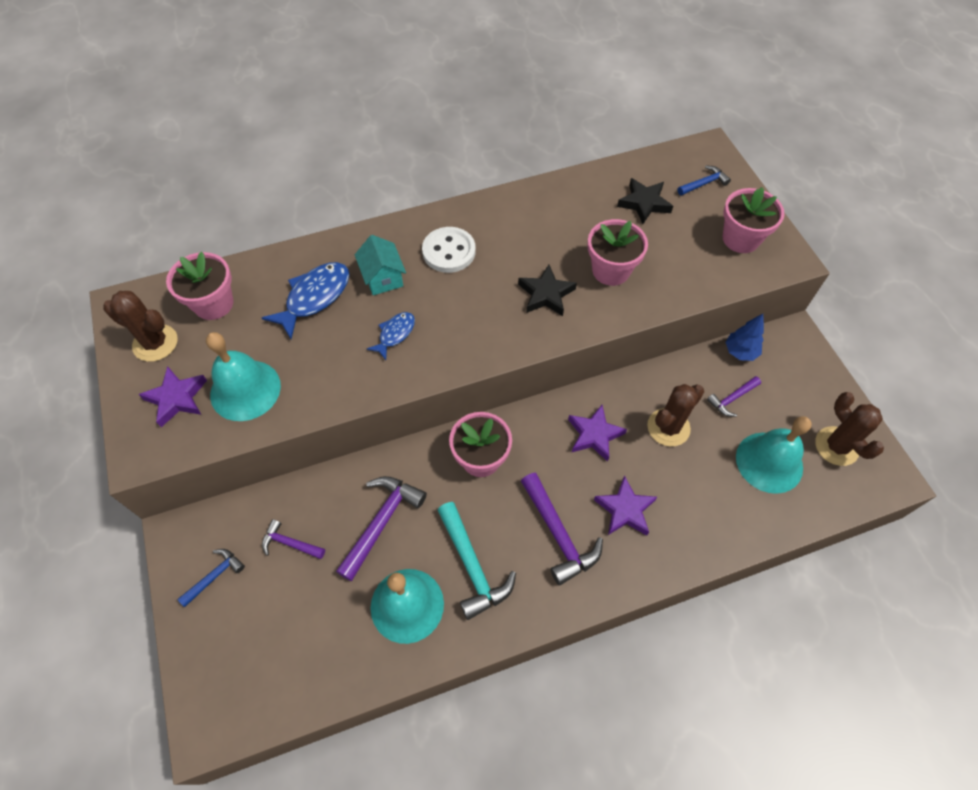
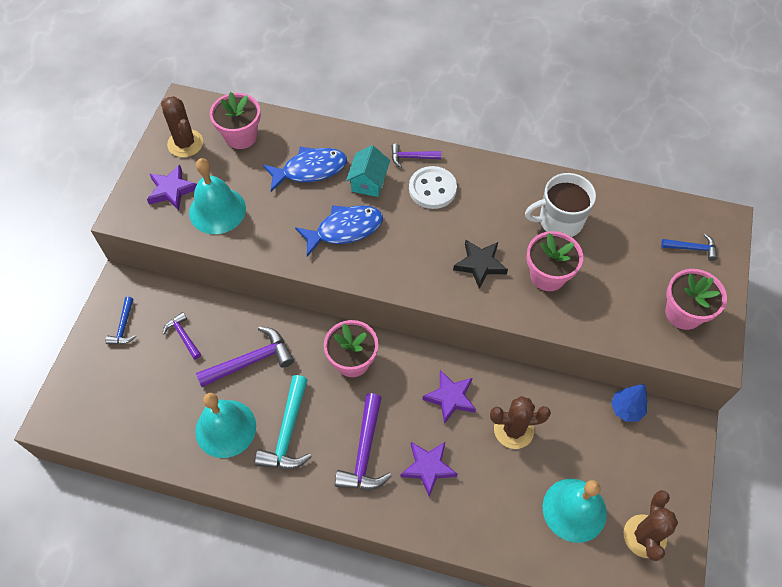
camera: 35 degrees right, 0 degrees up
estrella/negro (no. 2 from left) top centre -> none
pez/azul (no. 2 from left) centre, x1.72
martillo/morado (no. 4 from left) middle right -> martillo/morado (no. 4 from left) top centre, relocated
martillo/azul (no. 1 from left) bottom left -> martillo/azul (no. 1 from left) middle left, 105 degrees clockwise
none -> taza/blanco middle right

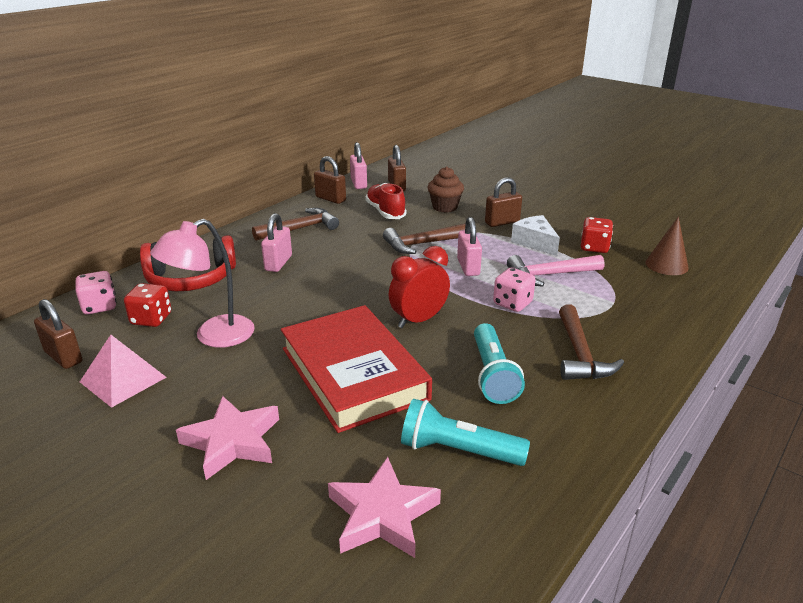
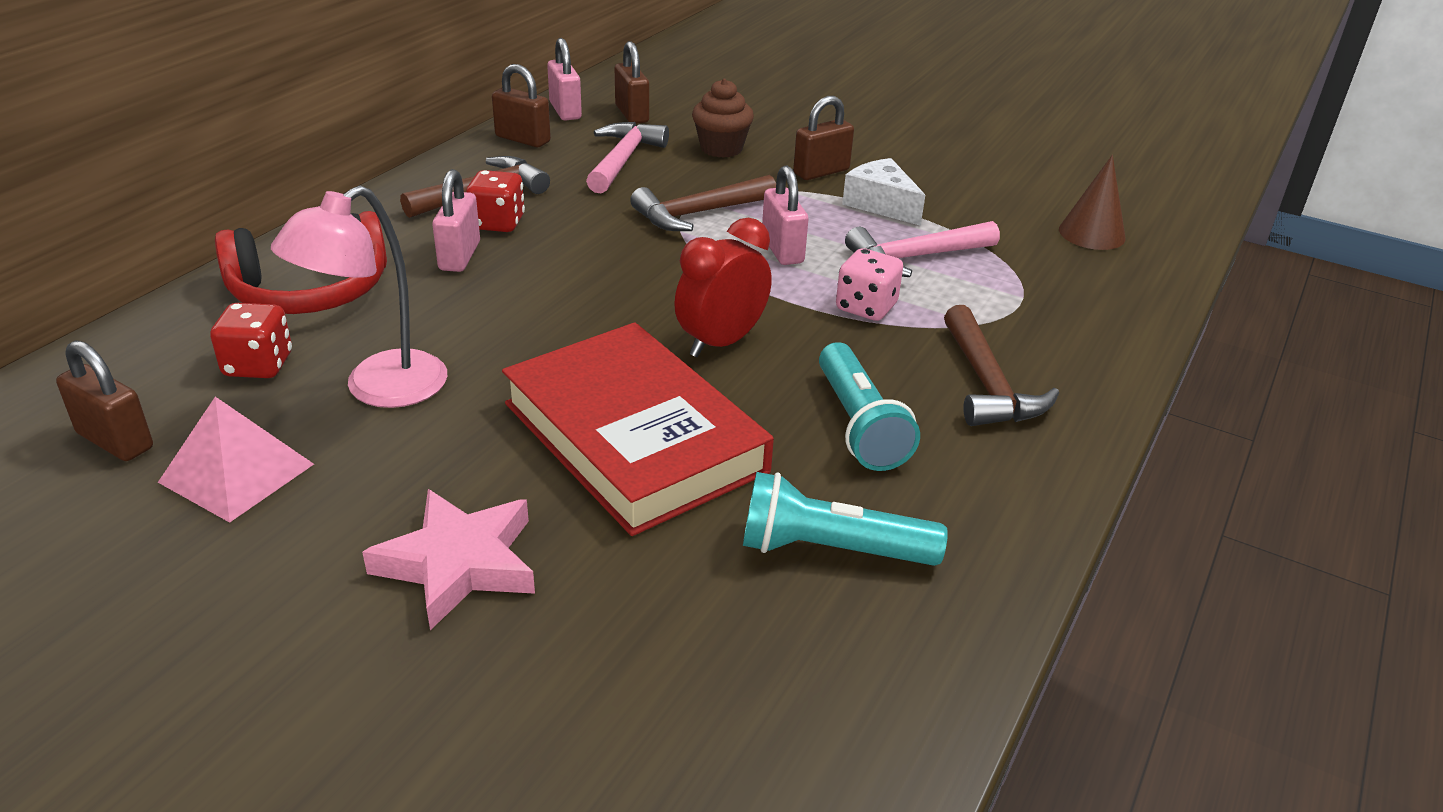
camera: 10 degrees left, 5 degrees up
zapato/rojo centre -> martillo/rosa (no. 1 from left) top centre
dado/rojo (no. 2 from left) middle right -> dado/rojo (no. 2 from left) top centre, relocated
dado/rosa (no. 1 from left) middle left -> none
estrella/rosa (no. 2 from left) bottom centre -> none

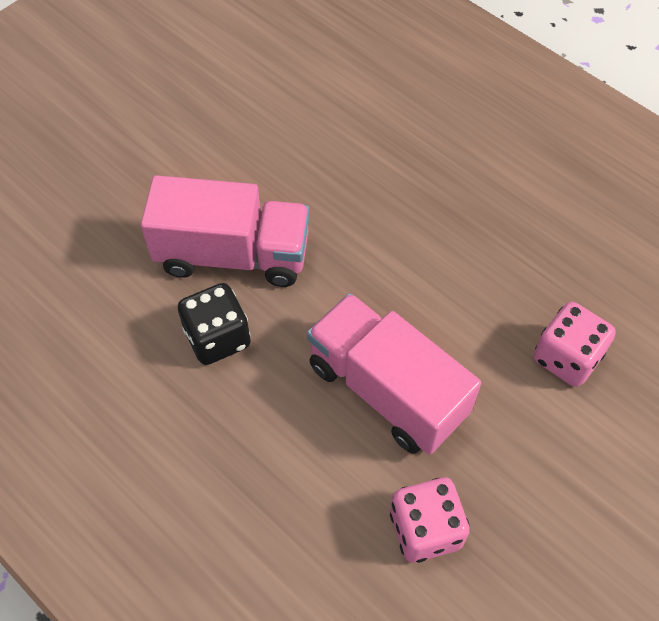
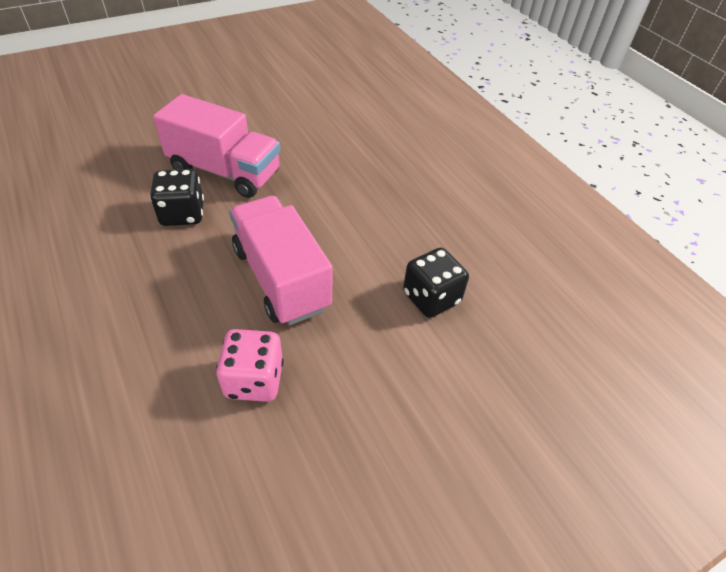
camera: 15 degrees right, 10 degrees down
dado/rosa (no. 2 from left) middle right -> dado/negro (no. 2 from left) centre

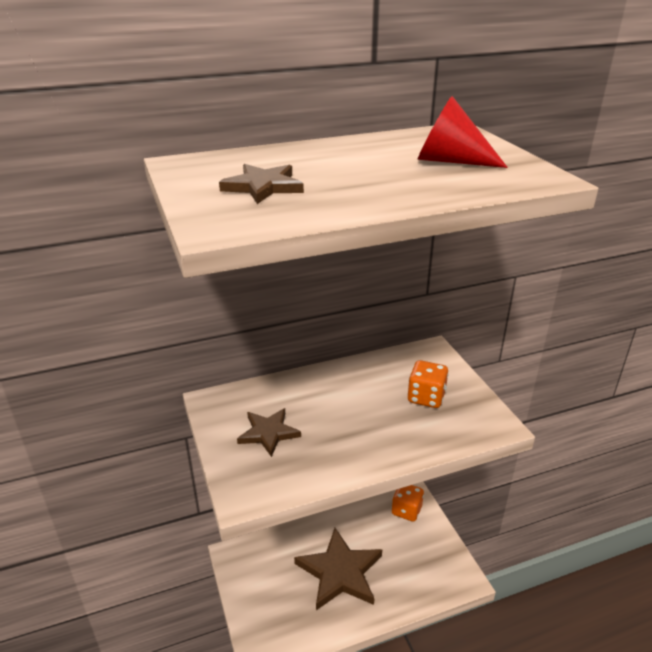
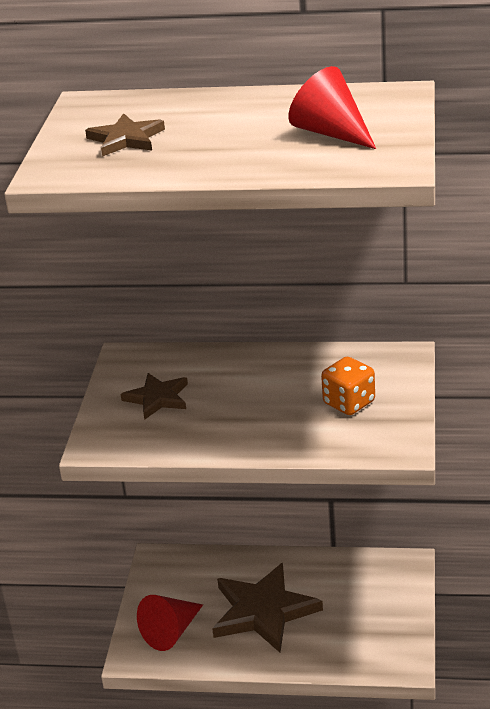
camera: 30 degrees right, 0 degrees up
dado/naranja (no. 1 from left) bottom centre -> none
none -> cono/rojo (no. 1 from left) bottom centre

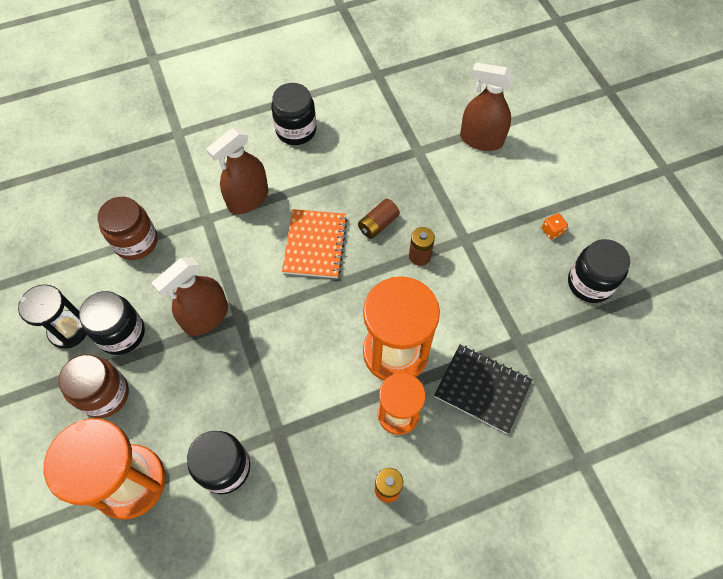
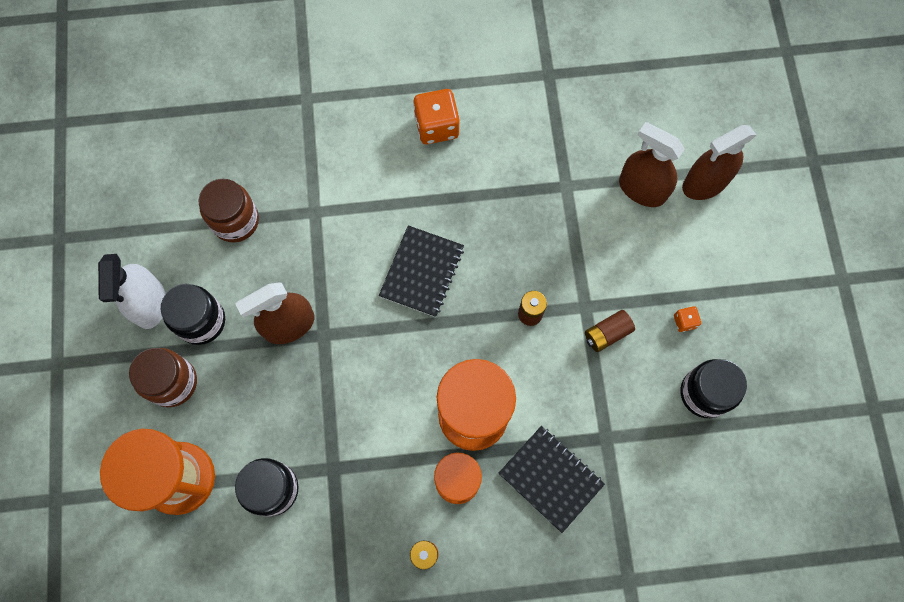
camera: 15 degrees right, 10 degrees up
tarro/negro (no. 3 from left) top centre -> dado/naranja (no. 1 from left) top centre
pulverizador/marrón (no. 2 from left in the first image) top left -> pulverizador/marrón (no. 3 from left) top right, relocated
pila/marrón (no. 1 from left in the first image) centre -> pila/marrón (no. 2 from left) middle right, relocated
cuaderno/naranja centre -> cuaderno/negro (no. 1 from left) centre
reloj de arena/negro middle left -> pulverizador/blanco middle left

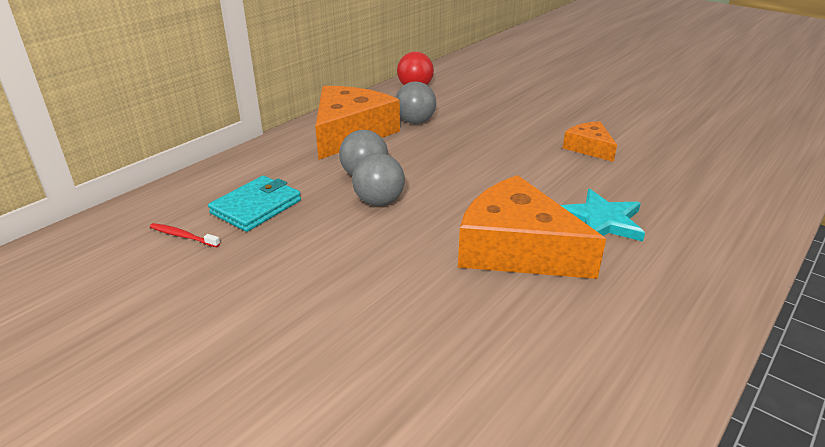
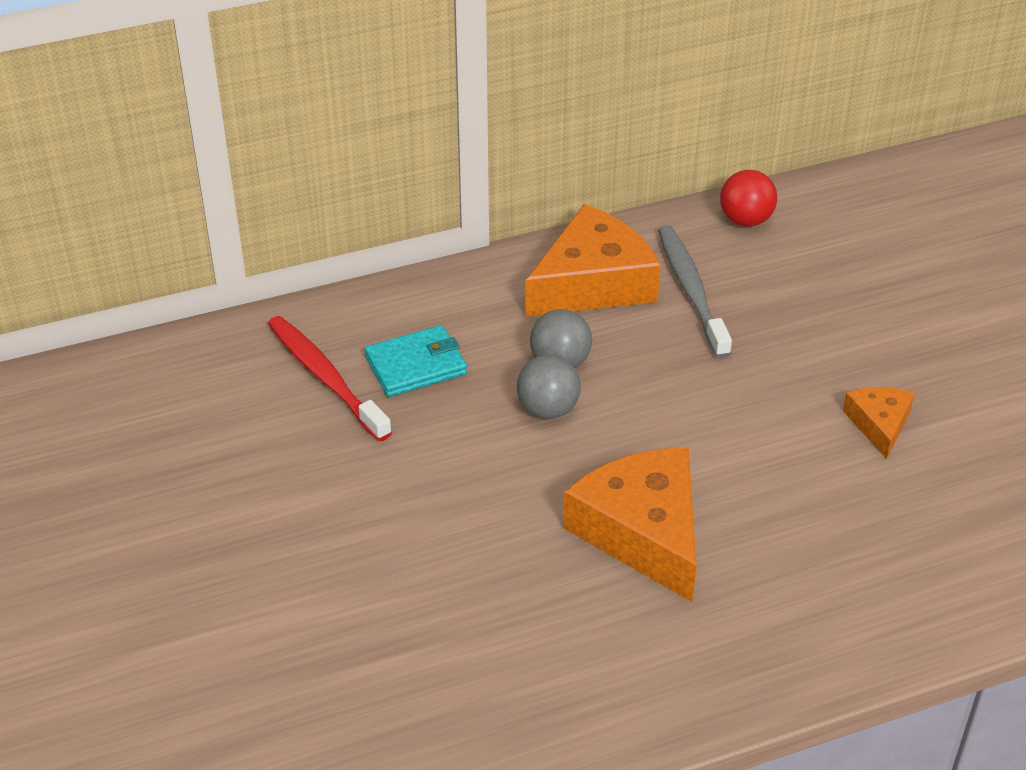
camera: 30 degrees right, 10 degrees up
pelota/gris (no. 3 from left) top centre -> cepillo de dientes/gris middle right
estrella/turquesa middle right -> none
cepillo de dientes/rojo middle left, x2.24

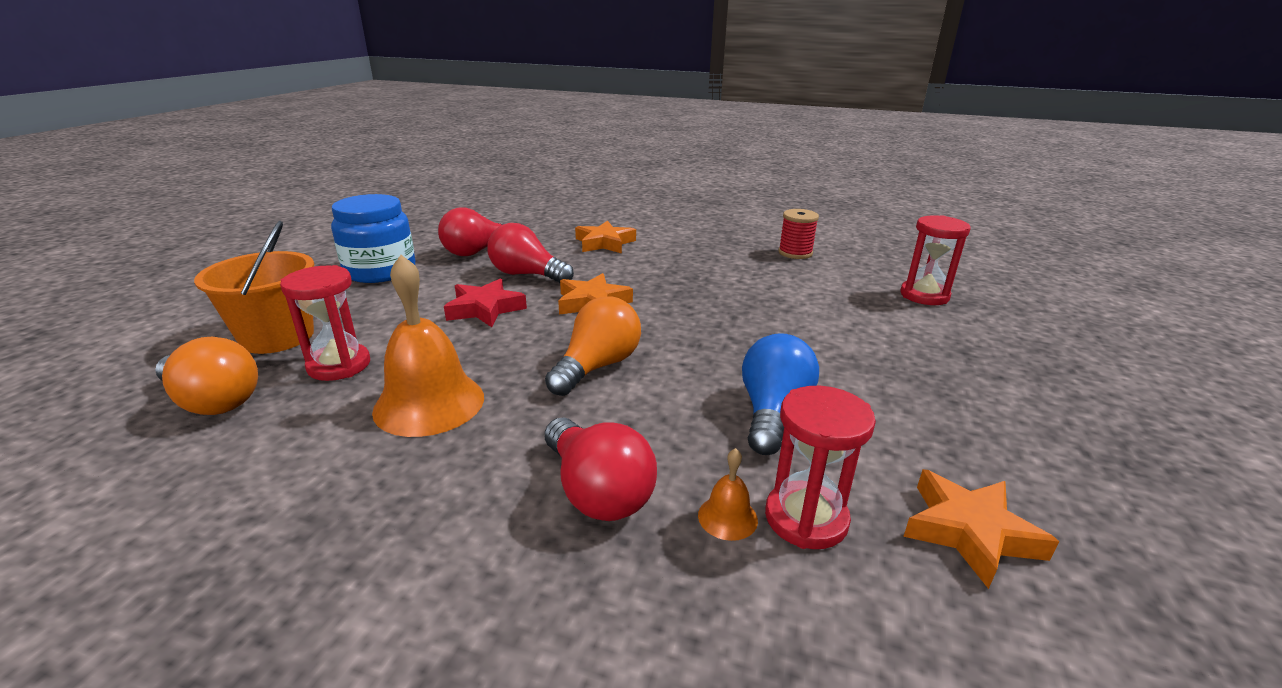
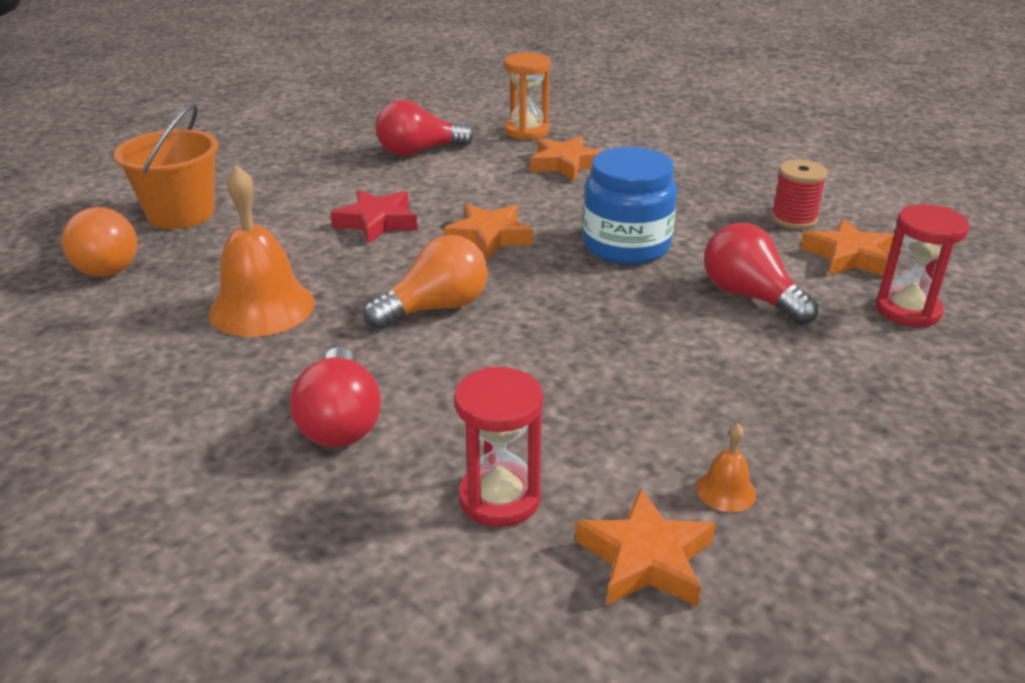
camera: 25 degrees right, 5 degrees up
tarro/azul middle left -> tarro/azul top centre, relocated
bombilla/rojo (no. 2 from left in the first image) centre -> bombilla/rojo (no. 3 from left) middle right, relocated
reloj de arena/rojo (no. 1 from left) middle left -> none
bombilla/azul centre -> none
campana/naranja (no. 2 from left) bottom centre -> campana/naranja (no. 2 from left) bottom right, relocated
none -> reloj de arena/naranja top centre
none -> estrella/naranja (no. 4 from left) middle right

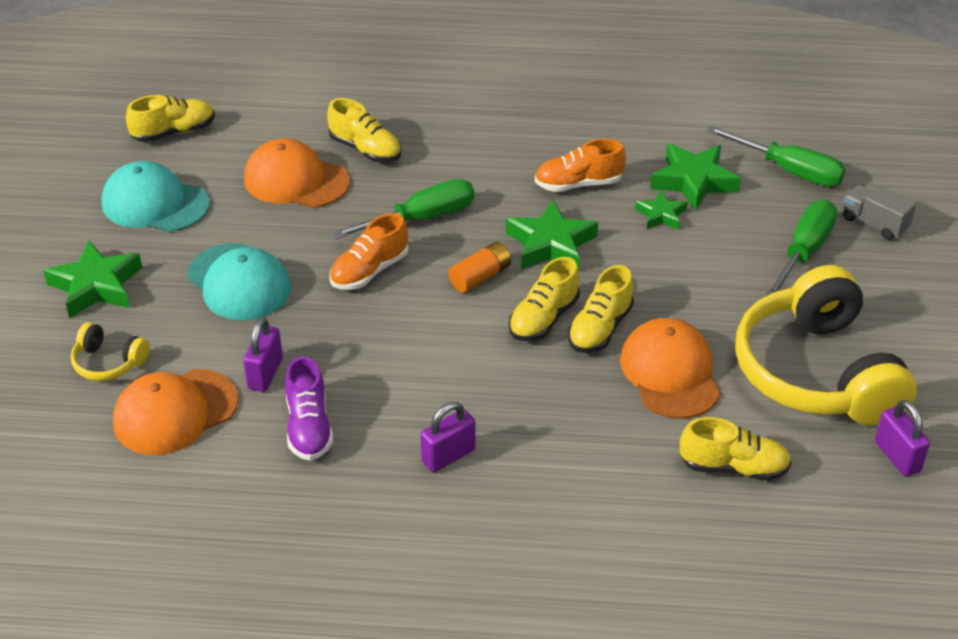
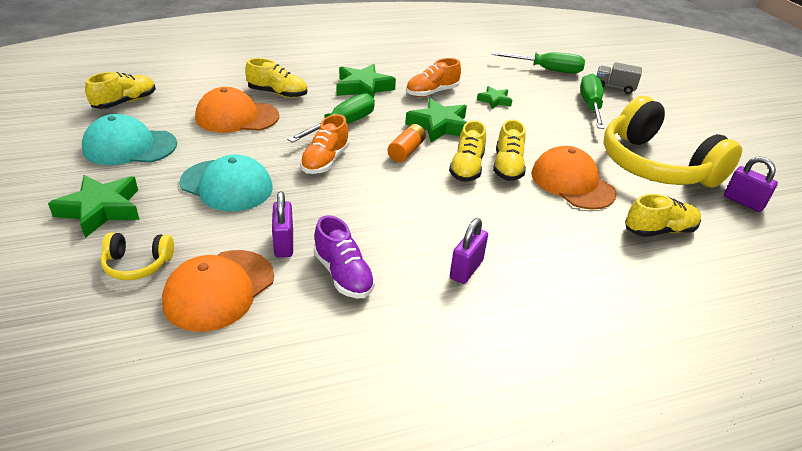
camera: 25 degrees left, 5 degrees down
estrella/verde (no. 4 from left in the first image) top right -> estrella/verde (no. 2 from left) top centre, relocated

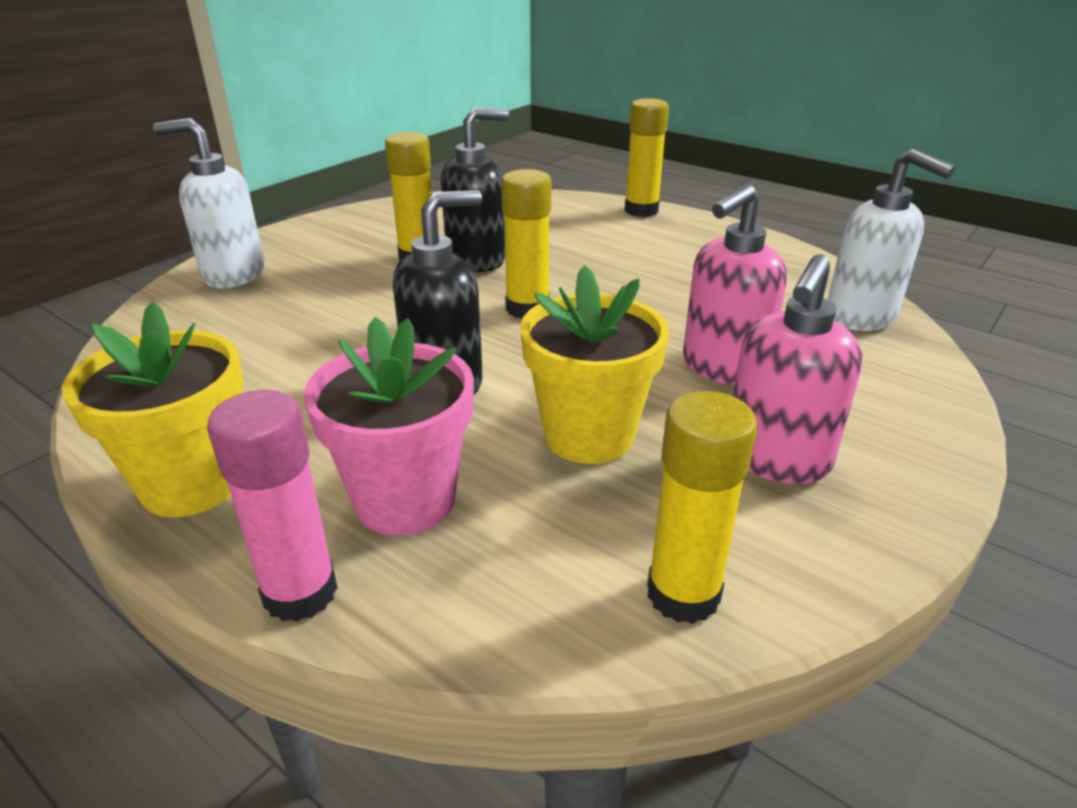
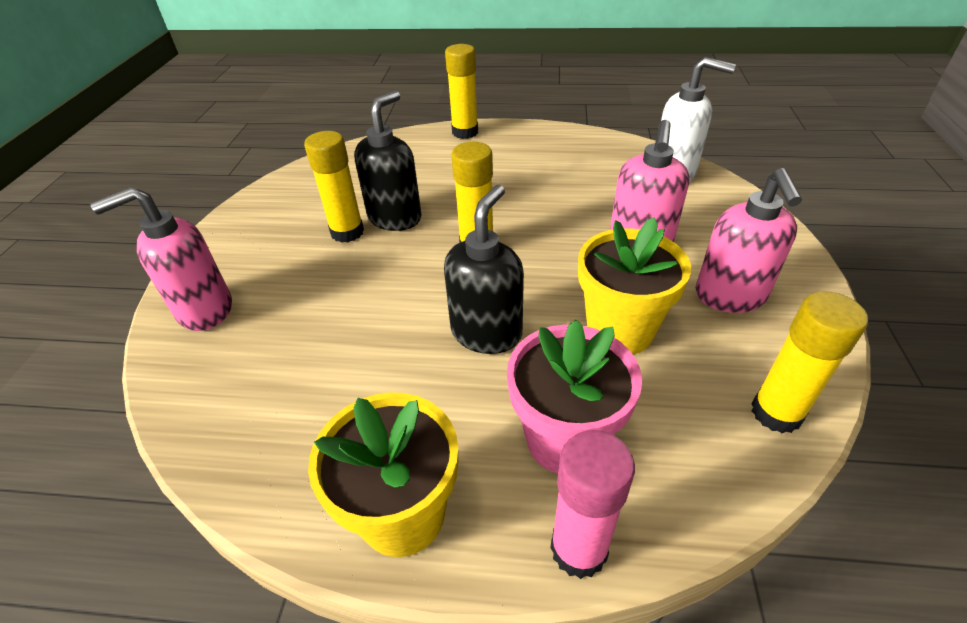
camera: 30 degrees left, 10 degrees up
dispensador de jabón/blanco (no. 1 from left) top left -> dispensador de jabón/rosa (no. 1 from left) middle left

